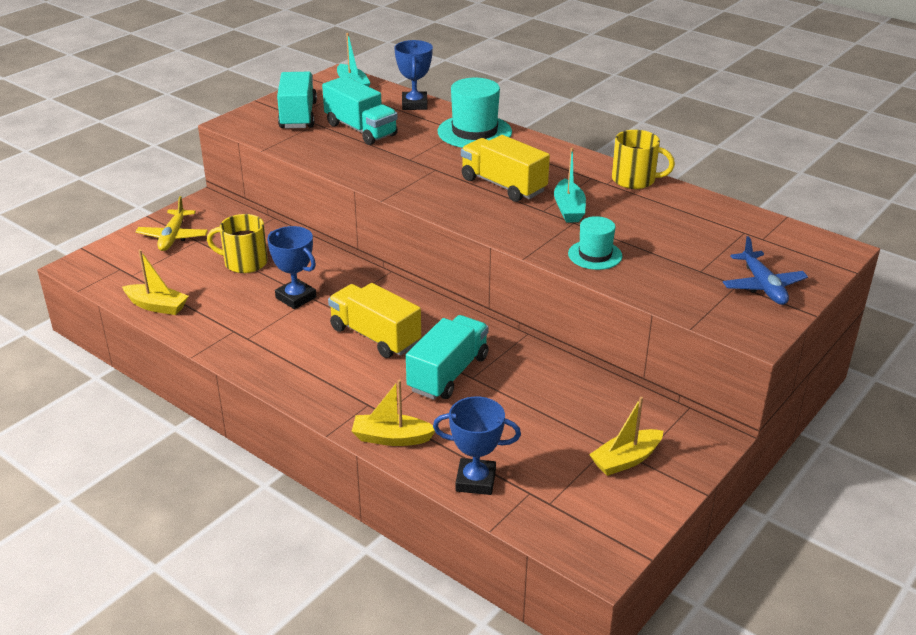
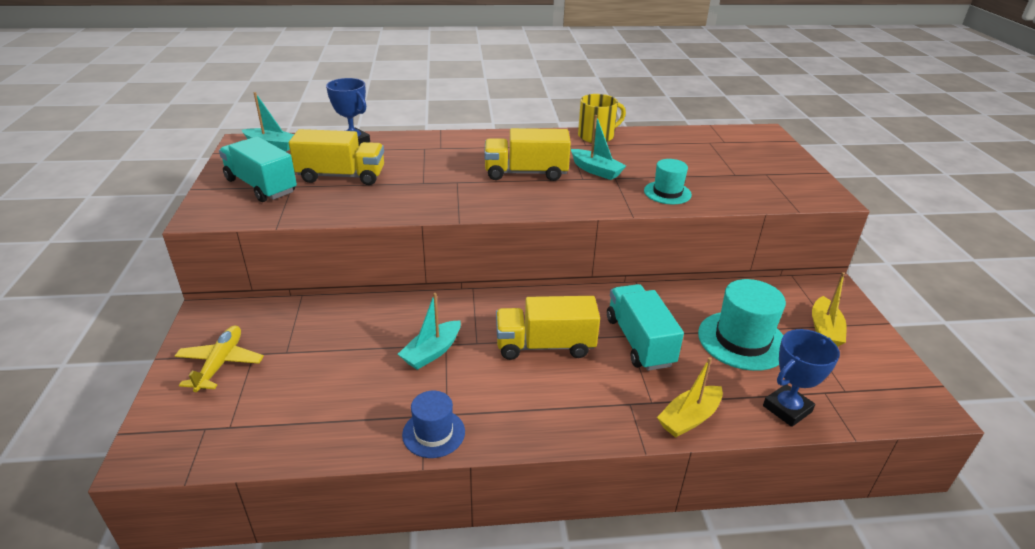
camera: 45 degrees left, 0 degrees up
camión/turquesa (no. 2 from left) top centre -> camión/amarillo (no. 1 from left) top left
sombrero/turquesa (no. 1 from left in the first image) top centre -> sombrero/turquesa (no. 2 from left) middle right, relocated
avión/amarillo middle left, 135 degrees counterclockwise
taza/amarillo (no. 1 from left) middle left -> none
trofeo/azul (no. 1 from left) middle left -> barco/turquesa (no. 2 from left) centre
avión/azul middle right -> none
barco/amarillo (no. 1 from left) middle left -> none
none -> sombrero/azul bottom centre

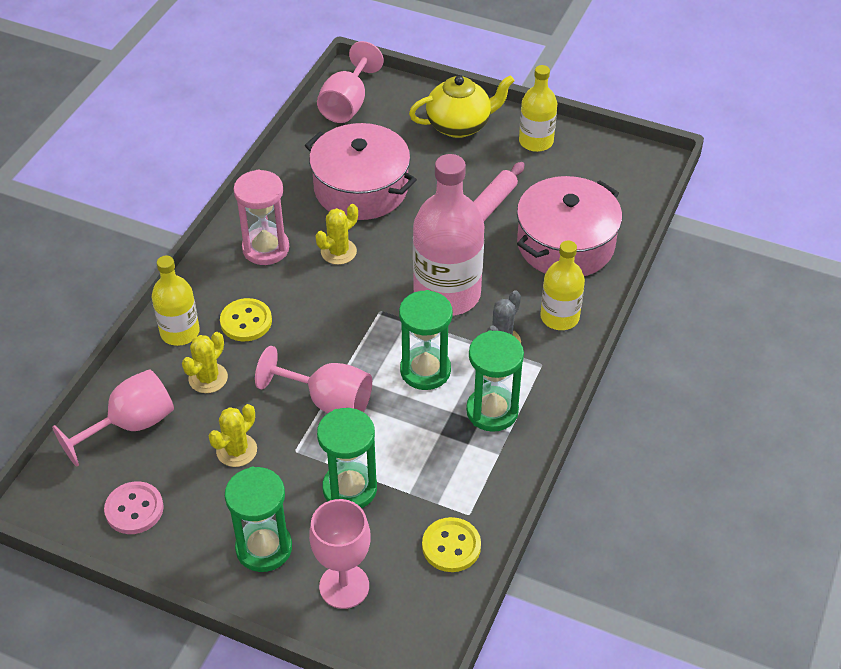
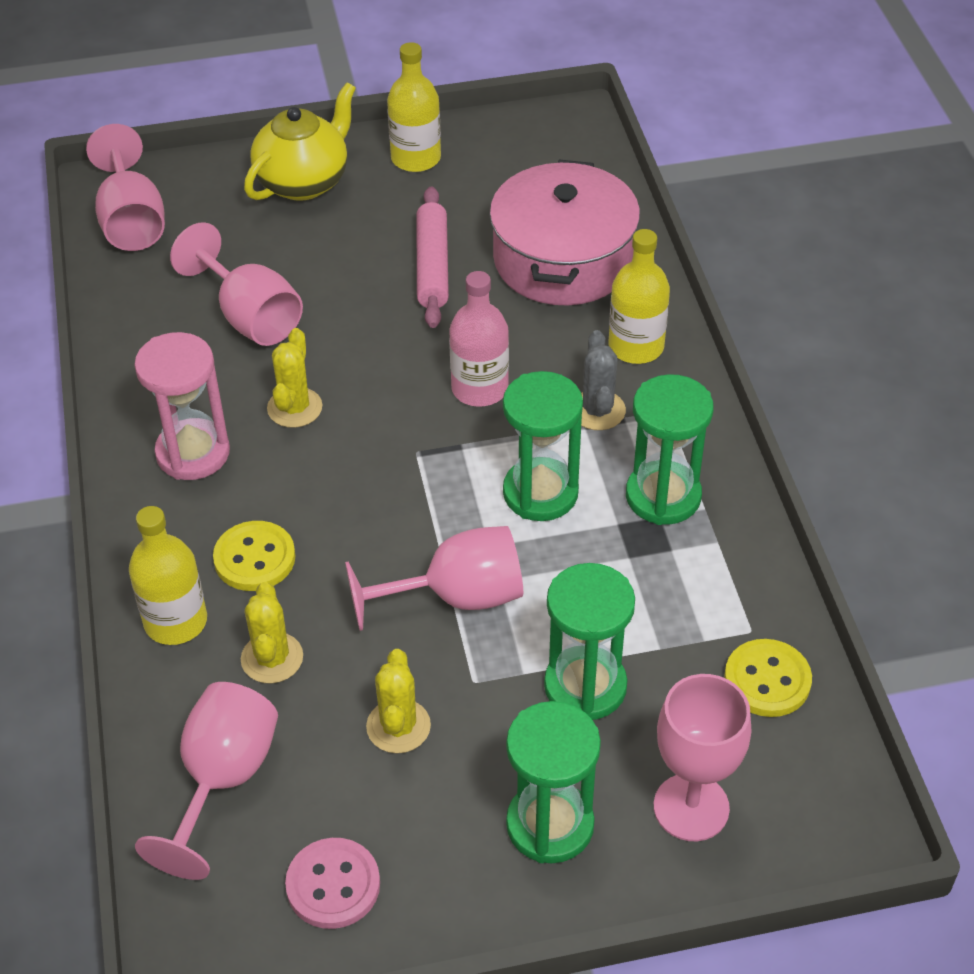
camera: 35 degrees left, 0 degrees up
olla/rosa (no. 1 from left) top centre -> copa/rosa (no. 3 from left) top left
botella/rosa centre, x0.57

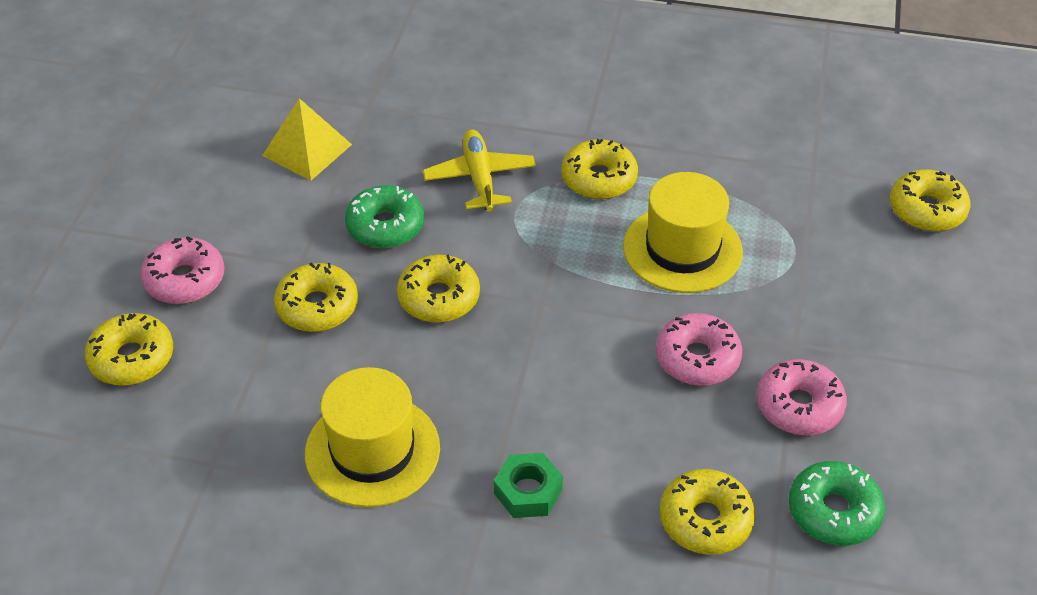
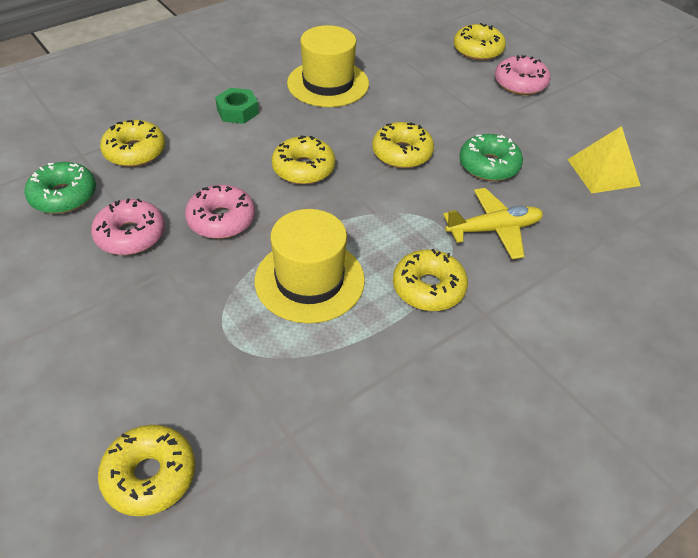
camera: 130 degrees right, 0 degrees up
avión/amarillo top centre -> avión/amarillo middle right, 45 degrees counterclockwise
rosquilla/amarillo (no. 2 from left in the first image) middle left -> rosquilla/amarillo (no. 3 from left) top centre, relocated

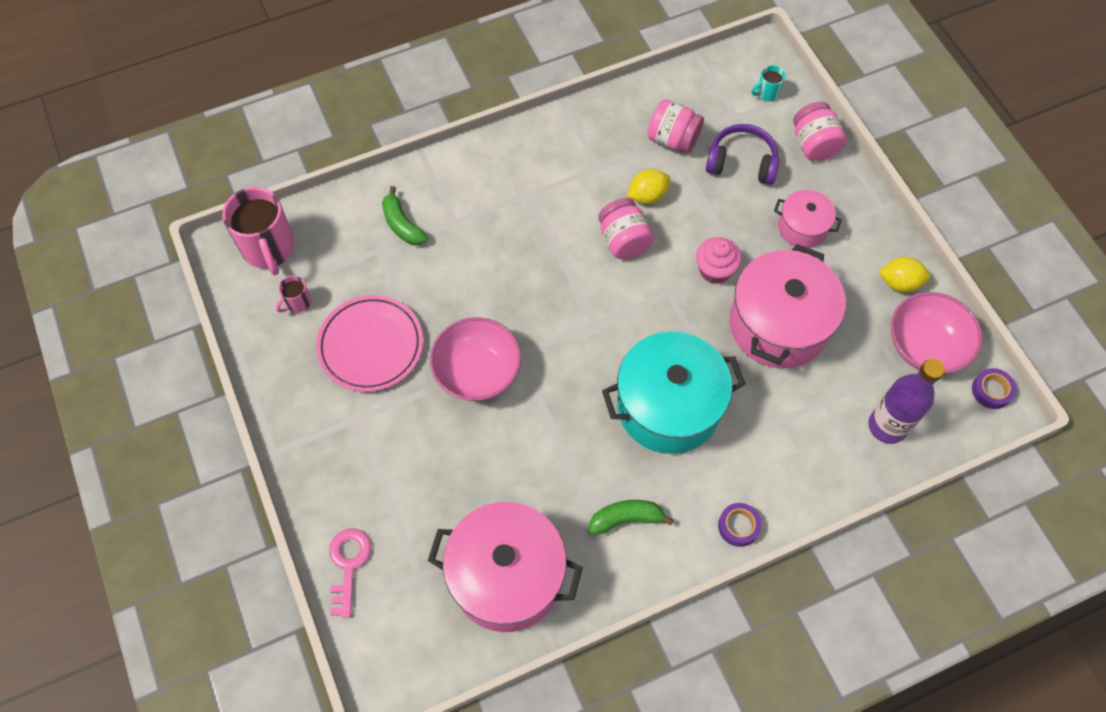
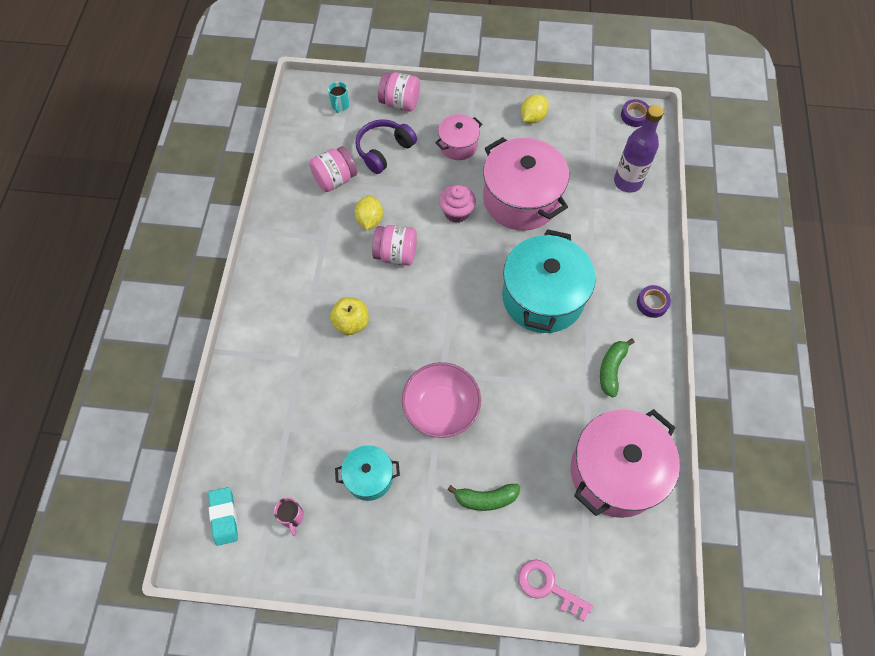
camera: 60 degrees left, 0 degrees up
plátano/verde (no. 1 from left) top centre -> plátano/verde (no. 1 from left) bottom centre, relocated
taza/rosa (no. 1 from left) top left -> goma de borrar/turquesa bottom left
cuenco/rosa (no. 2 from left) middle right -> none
plato/rosa centre -> olla/turquesa (no. 1 from left) bottom centre
none -> manzana/amarillo centre

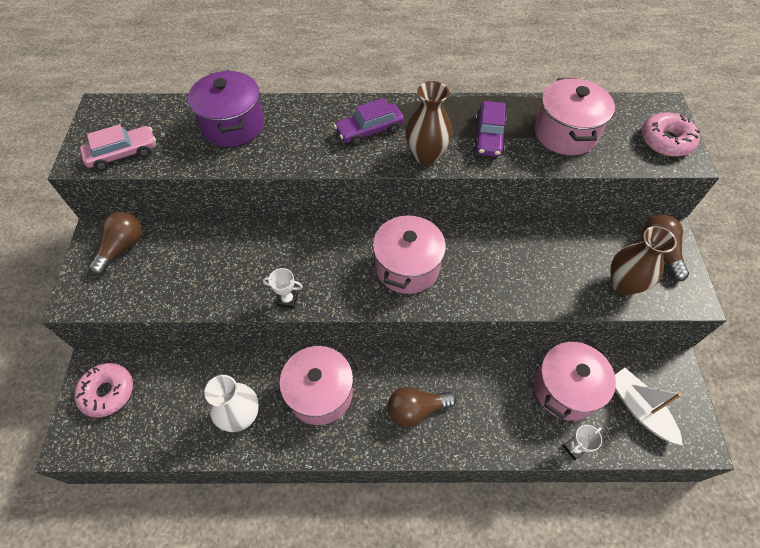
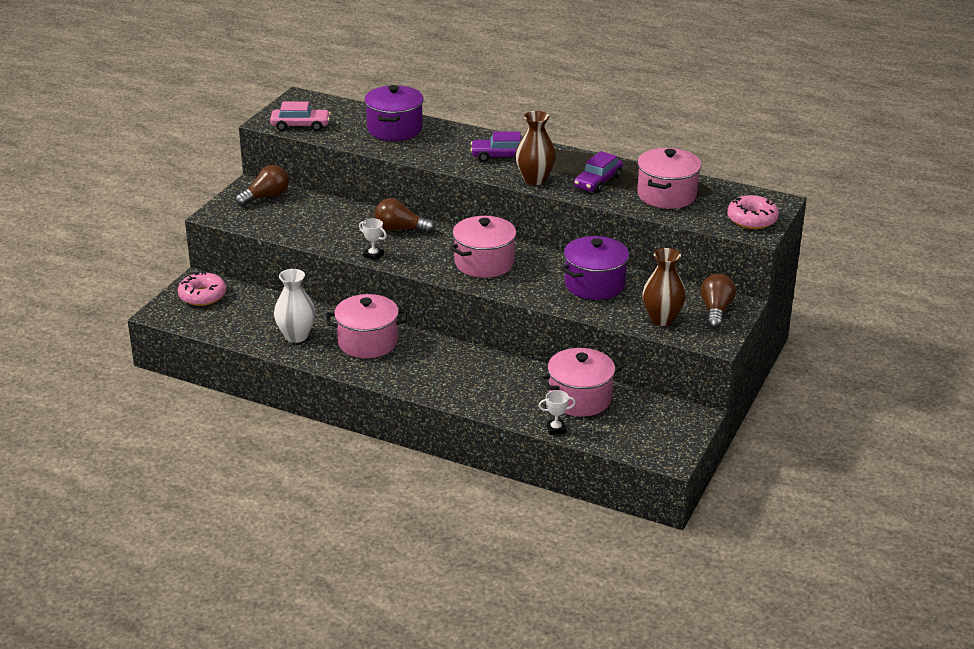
camera: 25 degrees right, 25 degrees down
barco/blanco bottom right -> none
bombilla/marrón (no. 2 from left) bottom centre -> bombilla/marrón (no. 2 from left) top centre, relocated
none -> olla/morado (no. 2 from left) centre

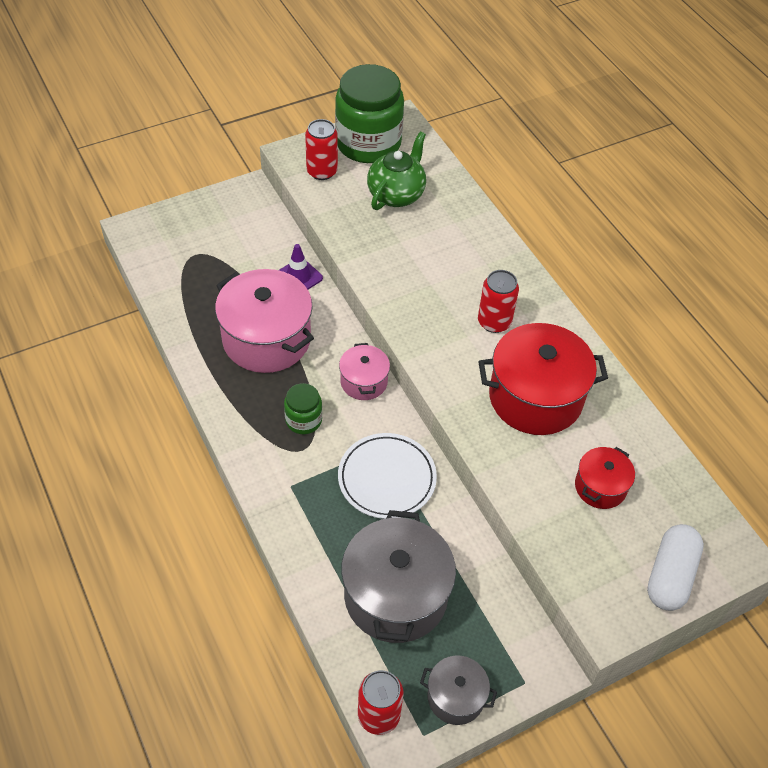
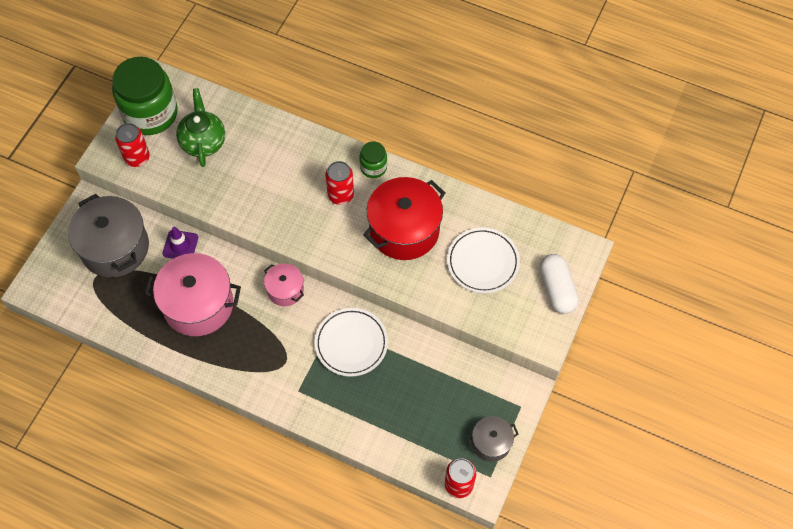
camera: 35 degrees left, 10 degrees up
tarro/verde (no. 1 from left in the first image) centre -> tarro/verde (no. 2 from left) top centre, relocated
olla/rojo (no. 2 from left) middle right -> plato/blanco (no. 2 from left) centre
olla/gris (no. 1 from left) bottom centre -> olla/gris (no. 1 from left) middle left, relocated

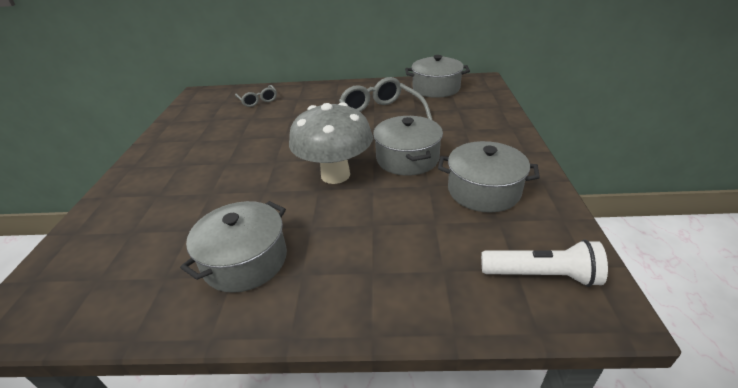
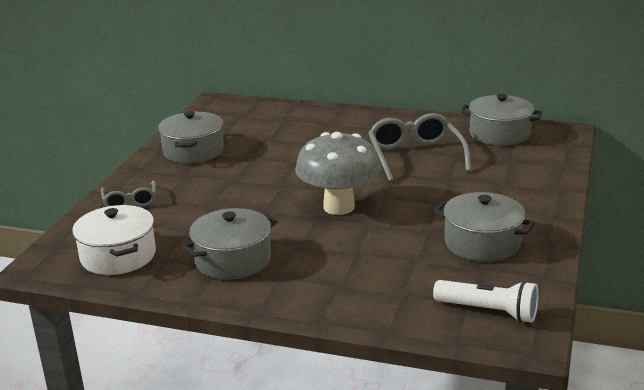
camera: 15 degrees right, 10 degrees down
gafas/gris (no. 1 from left) top centre -> gafas/gris (no. 1 from left) middle left, relocated
olla/gris (no. 2 from left in the first image) centre -> olla/gris (no. 1 from left) middle left, relocated
none -> olla/blanco middle left

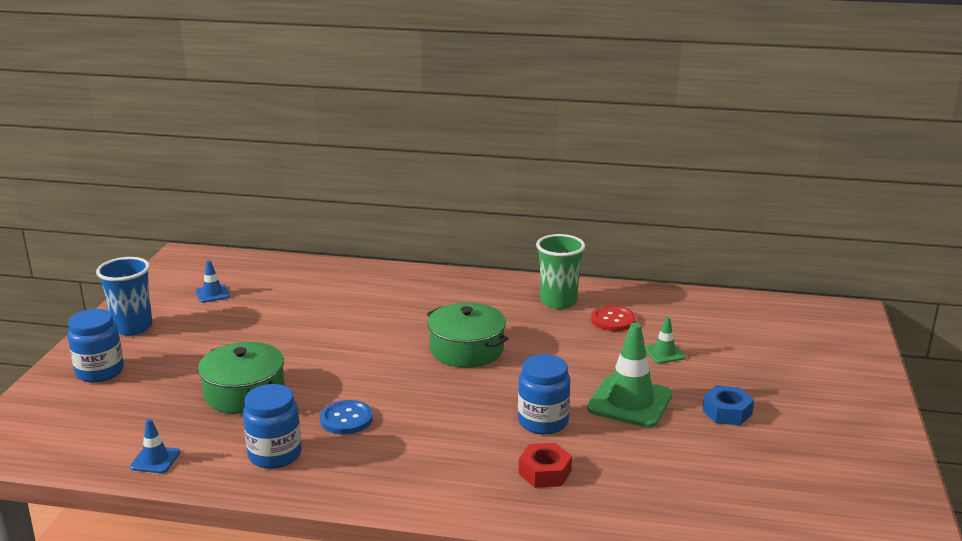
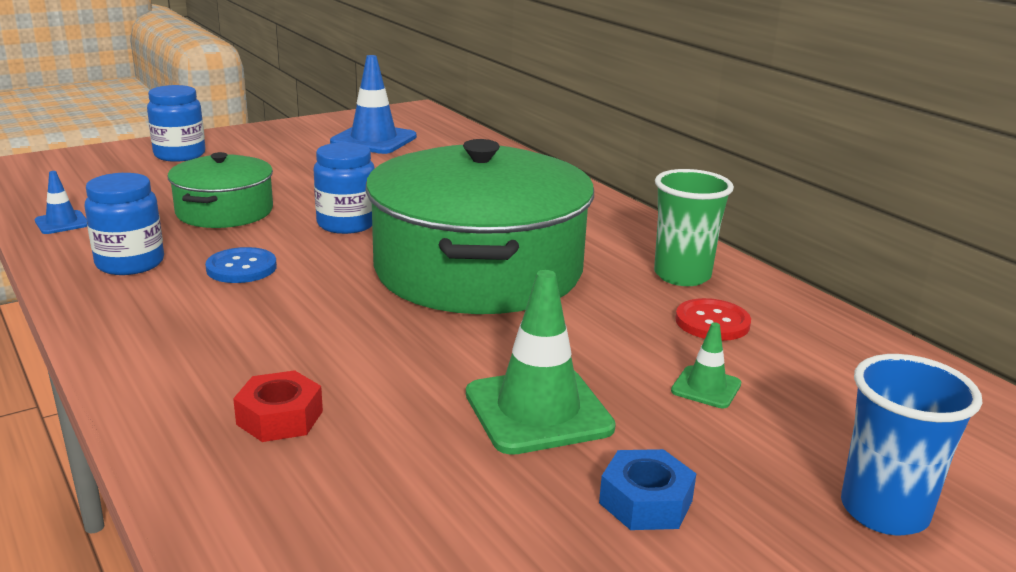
camera: 45 degrees right, 0 degrees up
vaso/azul middle left -> vaso/azul bottom right, relocated
cono de tráfico/azul (no. 2 from left) middle left -> cono de tráfico/azul (no. 2 from left) top centre, x2.00
olla/verde (no. 2 from left) centre, x1.96
tarro/azul (no. 3 from left) bottom centre -> tarro/azul (no. 3 from left) top centre, relocated

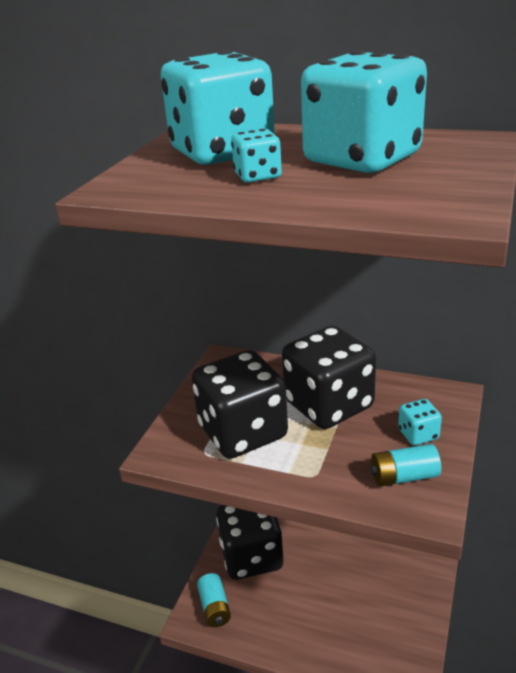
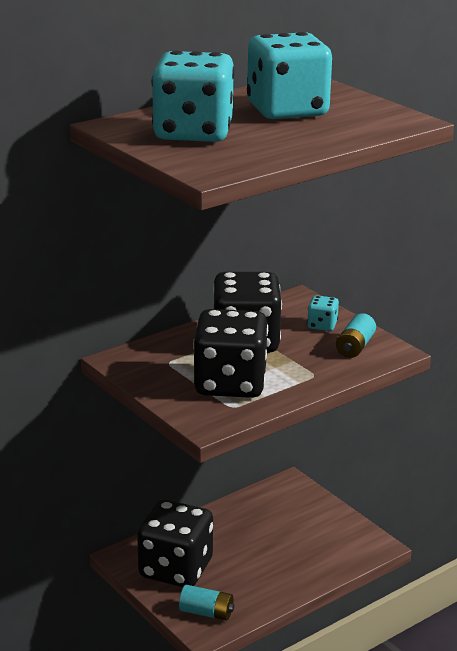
camera: 60 degrees left, 5 degrees down
dado/turquesa (no. 2 from left) top centre -> none

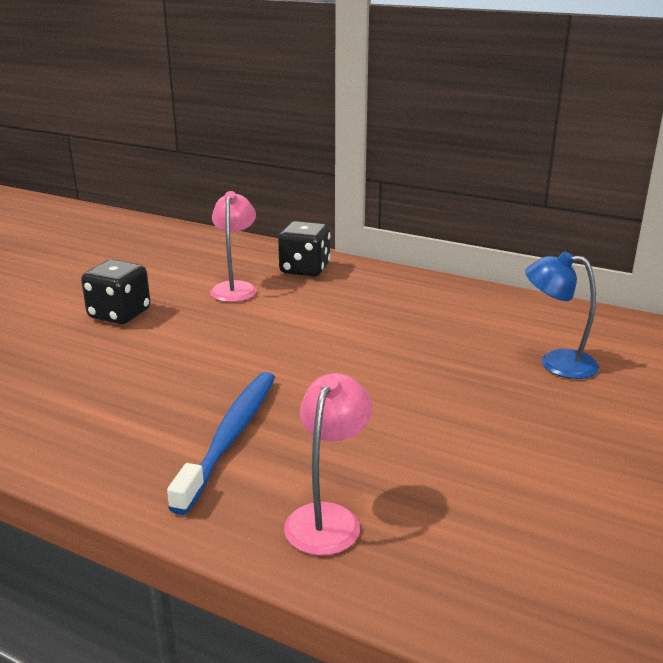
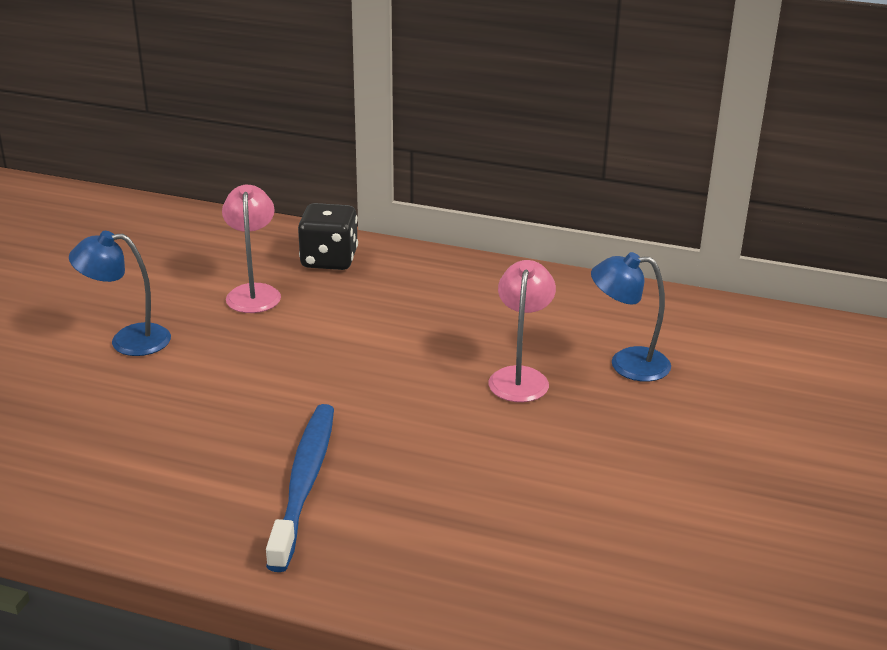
camera: 10 degrees left, 5 degrees up
dado/negro (no. 1 from left) middle left -> lámpara/azul (no. 1 from left) middle left
lámpara/rosa (no. 2 from left) bottom centre -> lámpara/rosa (no. 2 from left) centre, relocated

